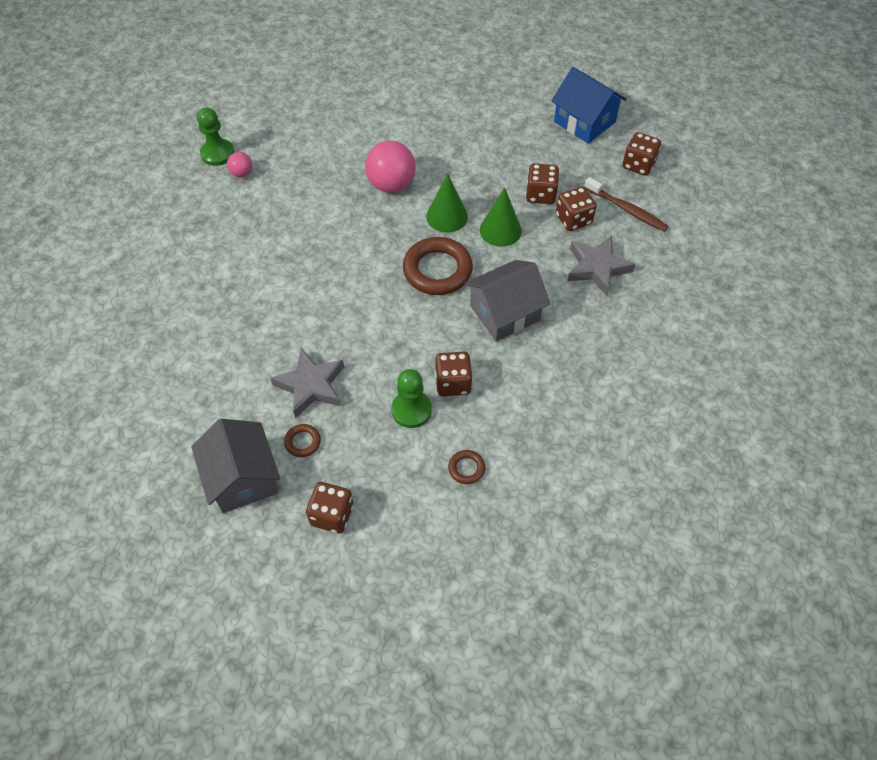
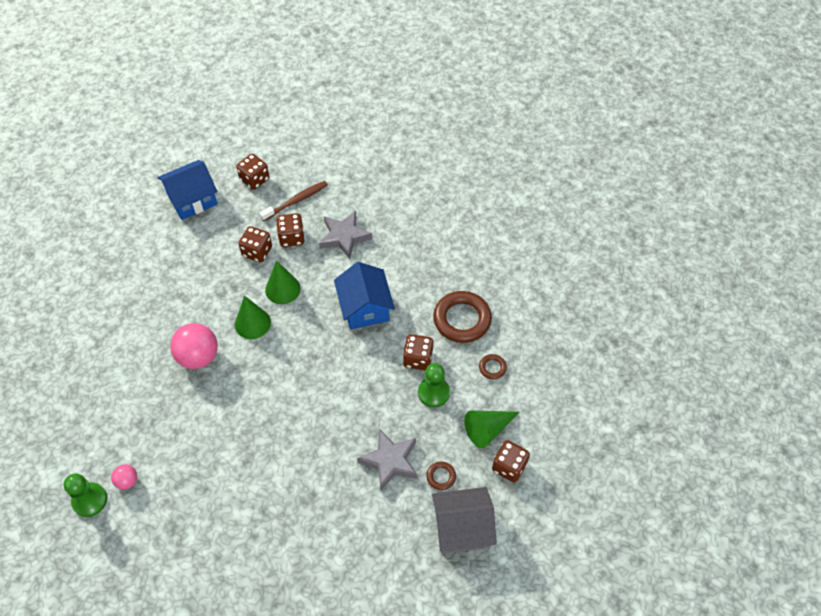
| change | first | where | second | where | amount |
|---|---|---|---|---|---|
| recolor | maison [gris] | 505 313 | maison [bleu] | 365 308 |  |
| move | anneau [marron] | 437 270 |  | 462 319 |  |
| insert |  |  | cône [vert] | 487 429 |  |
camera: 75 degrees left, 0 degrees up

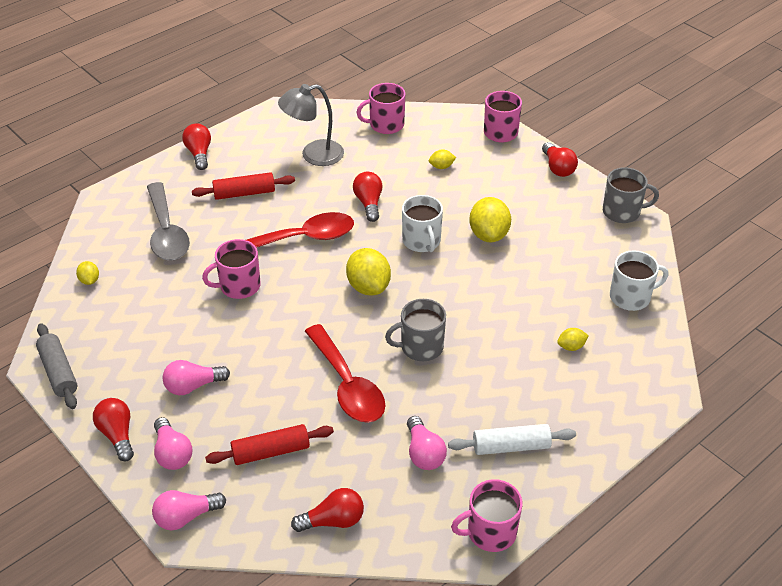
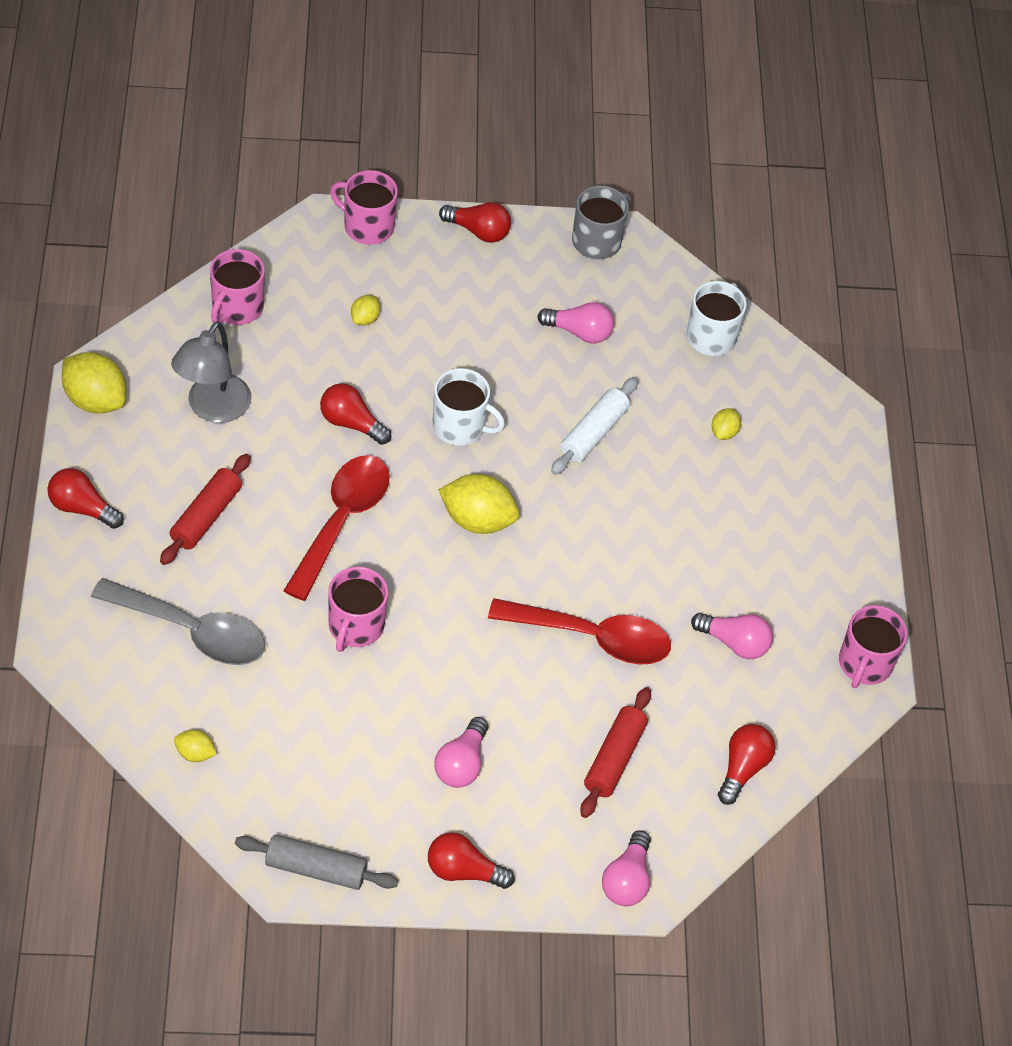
| change | first | where | second | where | amount |
|---|---|---|---|---|---|
| move | citron [jaune] | 489 235 |  | 95 400 |  |
| move | ampoule [rose] | 172 453 |  | 579 332 |  |
| move | rouleau à pâtisserie [blanc] | 511 446 |  | 593 433 |  |
| delete | tasse [gris] | 420 347 |  |  |  |
camera: 55 degrees left, 10 degrees up

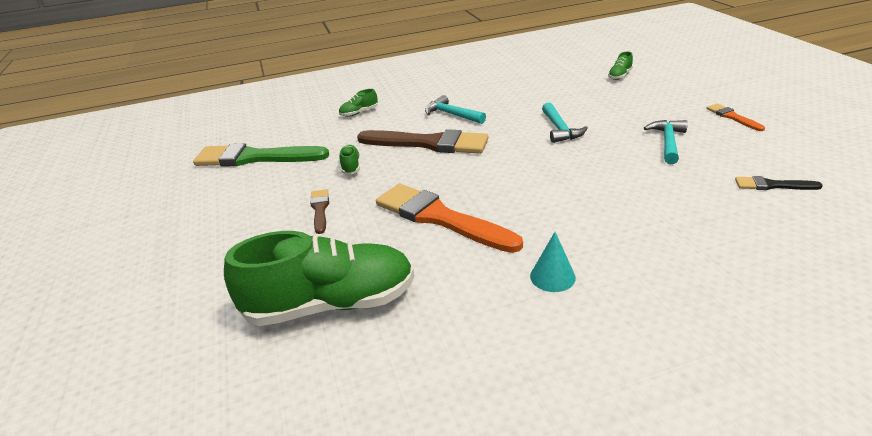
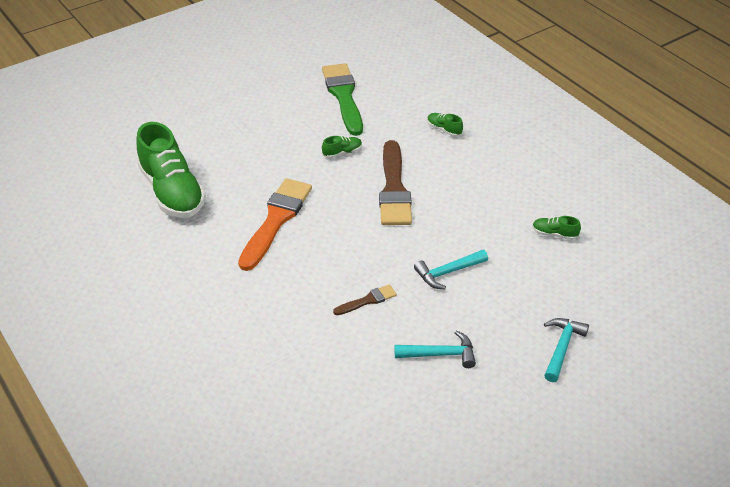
| change | first | where | second | where | amount |
|---|---|---|---|---|---|
| move | pinceau [marron] | 320 209 |  | 367 300 |  |
| move | chaussure [vert] | 620 76 |  | 554 234 |  |
| move | marteau [turquoise] | 451 115 |  | 561 347 |  |
| delete | cône [turquoise] | 552 277 |  |  |  |
| delete | pinceau [orange] | 732 117 |  |  |  |
| delete | pinceau [noir] | 772 185 |  |  |  |
camera: 70 degrees right, 10 degrees up

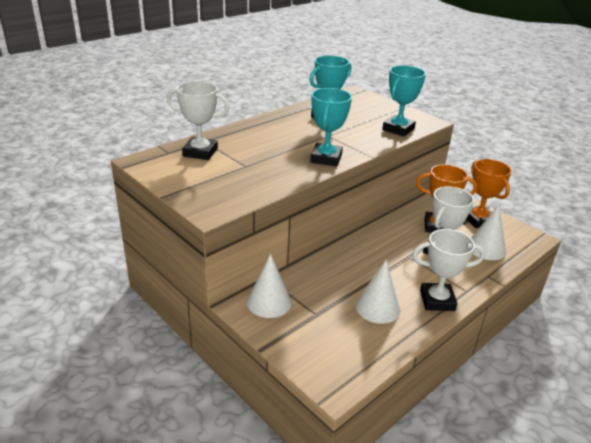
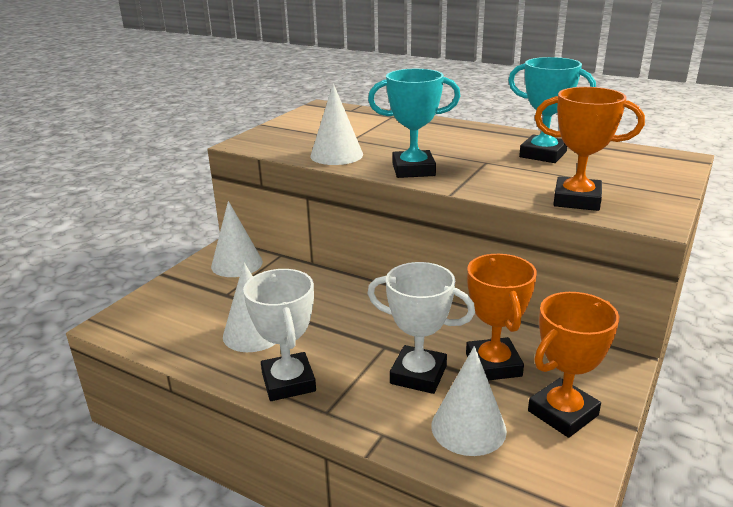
| change | first | where | second | where | amount |
|---|---|---|---|---|---|
| insert |  |  | cône [blanc] | 336 155 |  |
| recolor | trophée [turquoise] | 398 129 | trophée [orange] | 577 200 |  |
| delete | trophée [blanc] | 200 152 |  |  |  |
camera: 75 degrees right, 5 degrees down

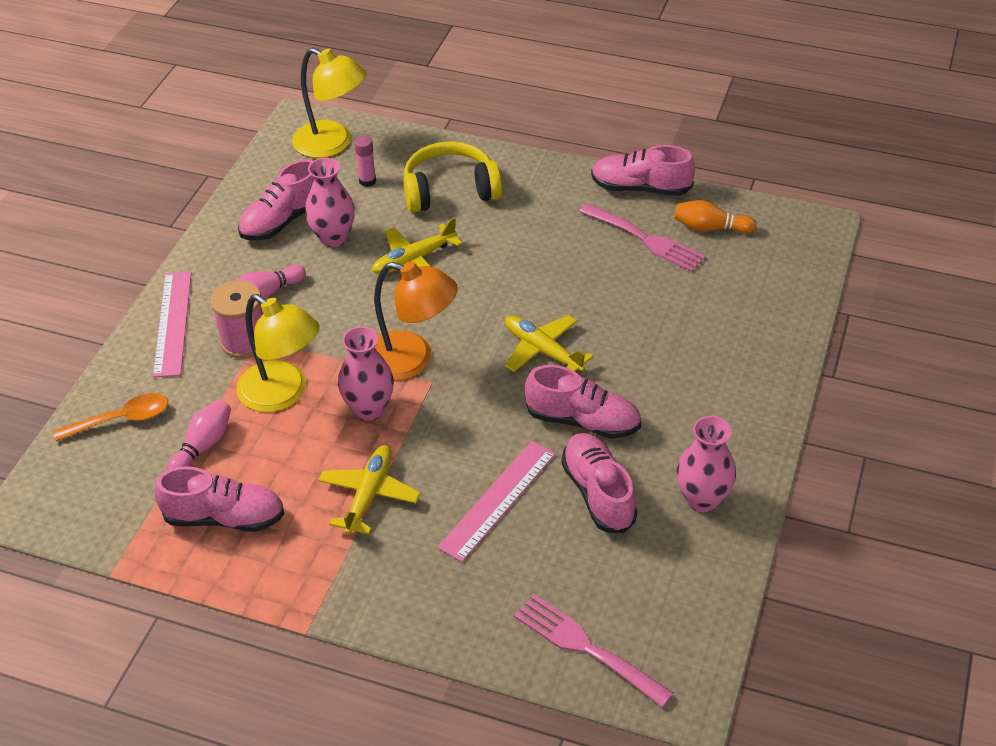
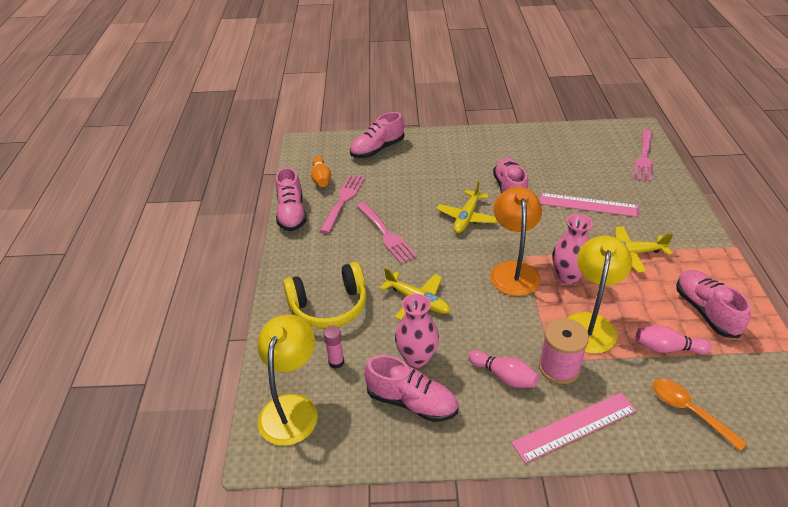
| change | first | where | second | where | amount |
|---|---|---|---|---|---|
| rotate | casque audio [jaune] | 450 190 |  | 329 306 | 75 degrees counterclockwise |
| move | chaussure [rose] | 598 493 |  | 377 149 |  |
| insert |  |  | fourchette [rose] | 386 234 |  |
| delete | vase [rose] | 702 499 |  |  |  |
camera: 110 degrees left, 5 degrees down

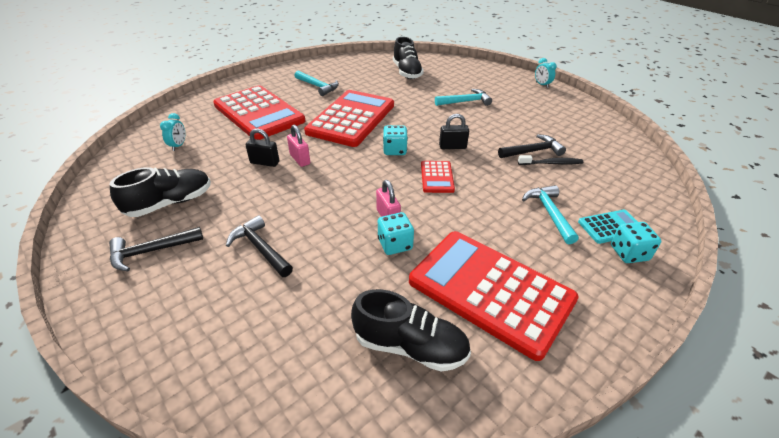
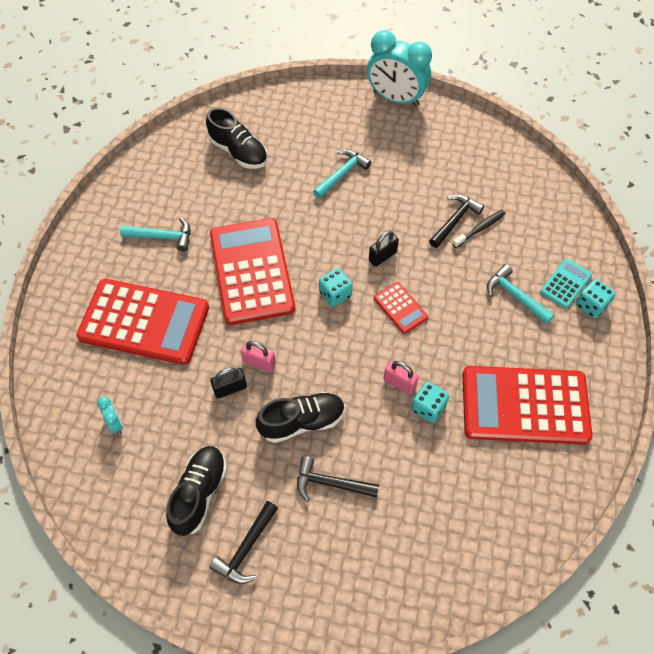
| change | first | where | second | where | amount |
|---|---|---|---|---|---|
| move | chaussure [noir] | 410 346 |  | 302 422 |  |
| resize | réveil [turquoise] | 542 85 |  | 396 98 | x2.40 |
camera: 35 degrees left, 20 degrees up

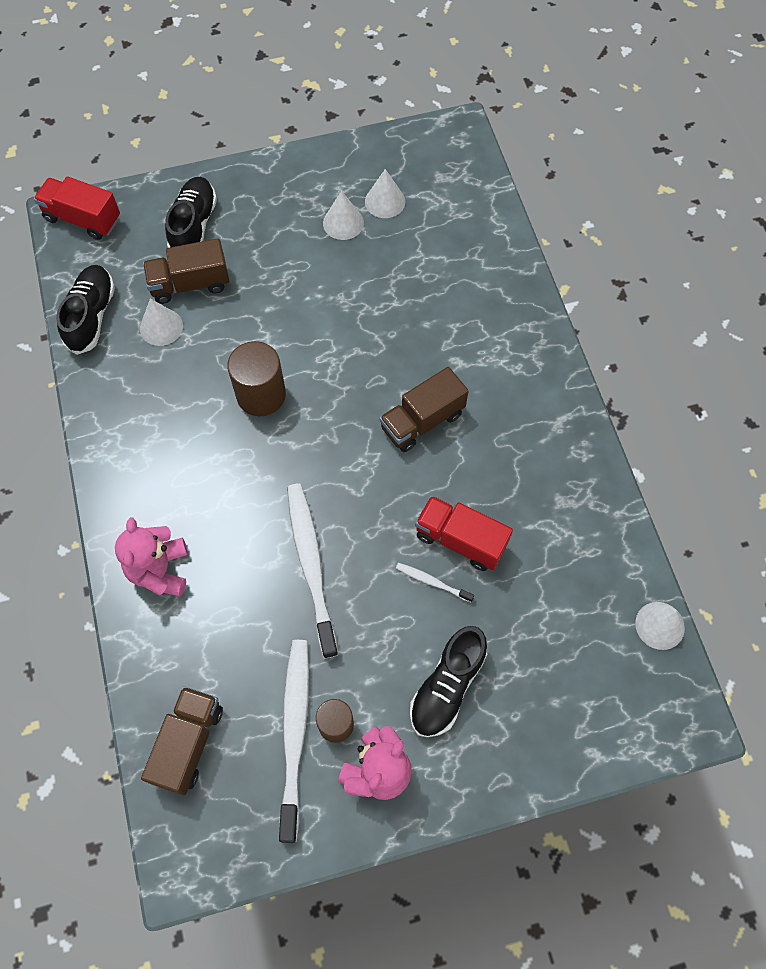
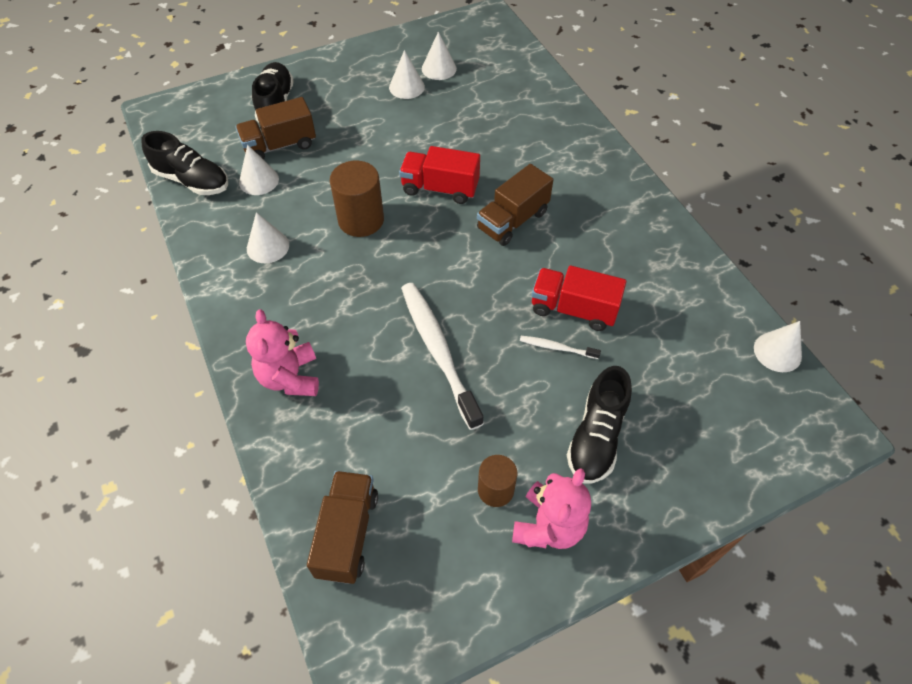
| change | first | where | second | where | amount |
|---|---|---|---|---|---|
| rotate | chaussure [noir] | 91 316 |  | 192 180 | 120 degrees clockwise |
| insert |  |  | cône [blanc] | 268 246 |  |
| move | camion [rouge] | 83 219 |  | 440 188 |  |
| delete | brosse à dents [blanc] | 295 733 |  |  |  |
camera: 10 degrees left, 10 degrees down

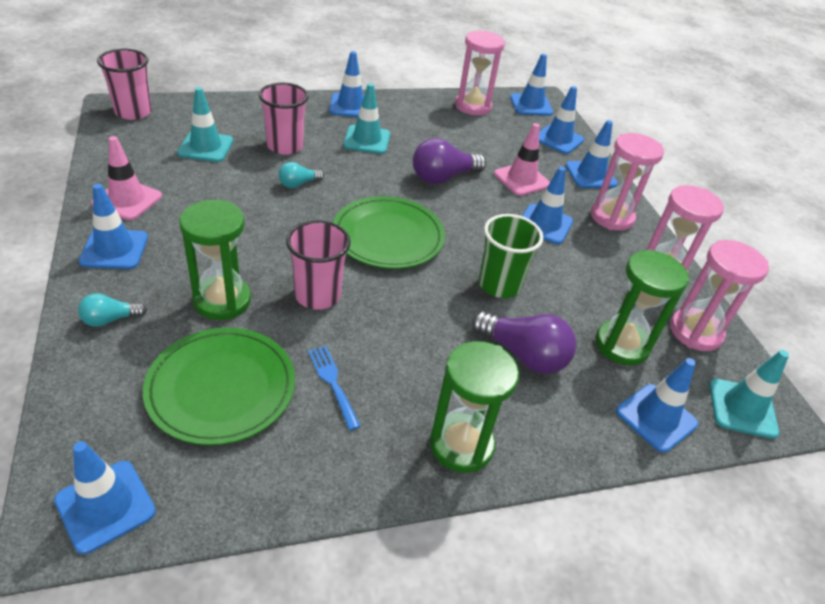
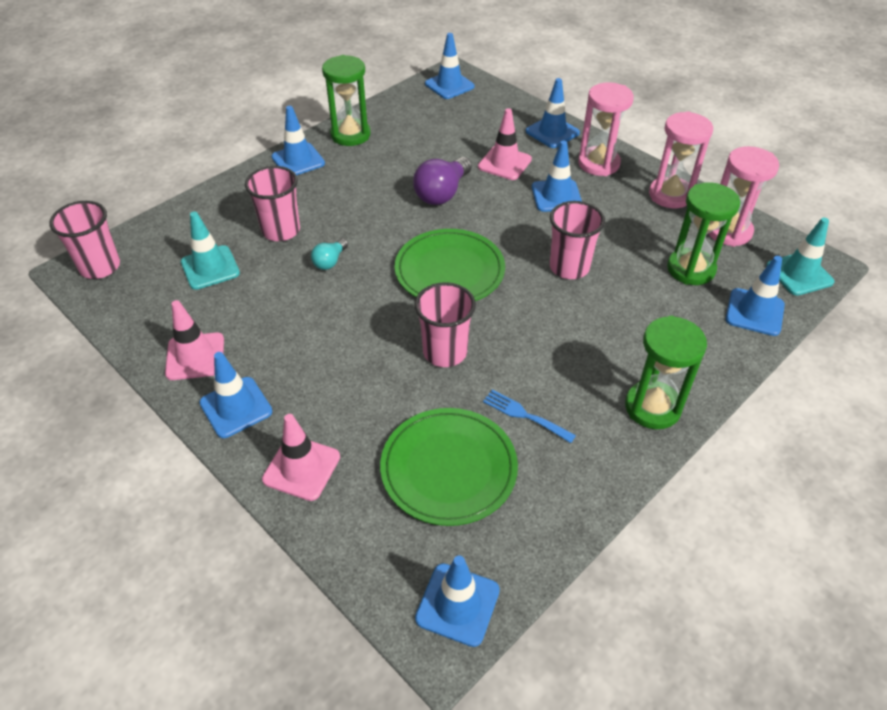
| change | first | where | second | where | amount |
|---|---|---|---|---|---|
| replace | ampoule [turquoise] | 110 319 | cône de chantier [rose] | 301 468 |  |
| move | sablier [vert] | 222 300 |  | 350 135 |  |
| recolor | gobelet [vert] | 499 285 | gobelet [rose] | 569 267 |  |
| delete | cône de chantier [turquoise] | 367 140 |  |  |  |
| delete | sablier [rose] | 473 106 |  |  |  |
| delete | ampoule [violet] | 524 355 |  |  |  |
| delete | cône de chantier [bleu] | 558 139 |  |  |  |
camera: 25 degrees left, 5 degrees up

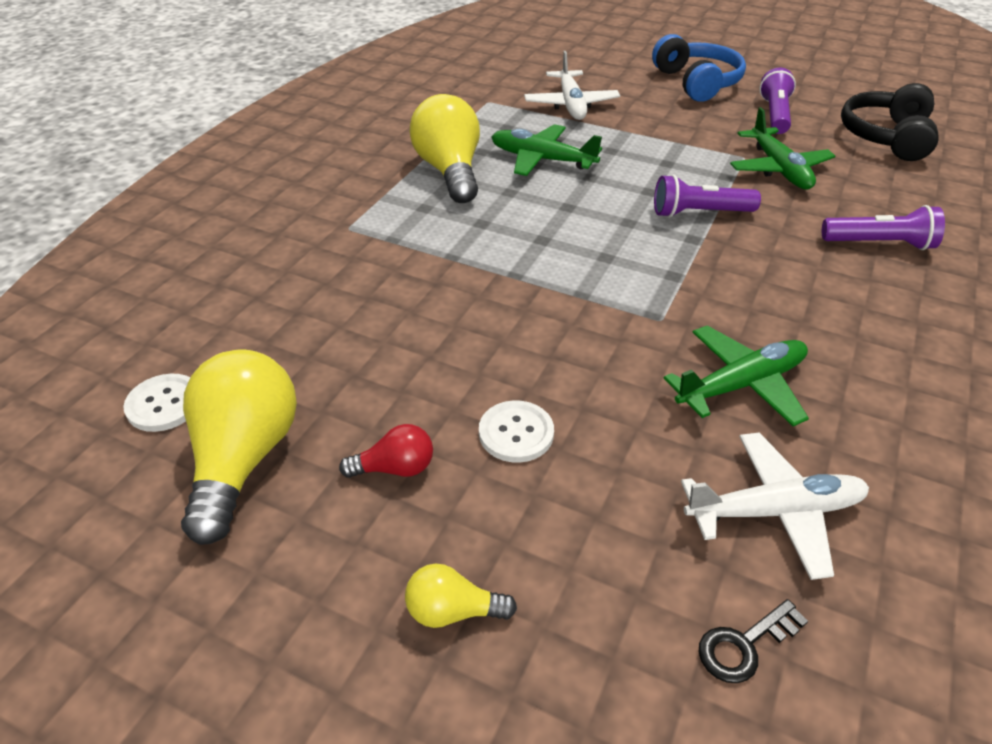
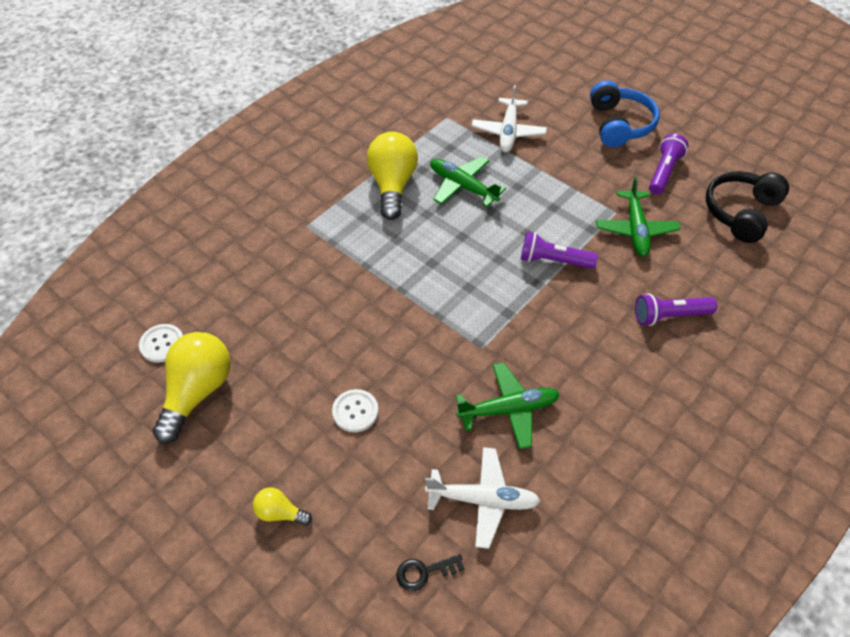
| change | first | where | second | where | amount |
|---|---|---|---|---|---|
| rotate | lampe de poche [violet] | 879 244 |  | 670 316 | 150 degrees clockwise |
| delete | ampoule [rouge] | 395 468 |  |  |  |
camera: 15 degrees right, 10 degrees up

